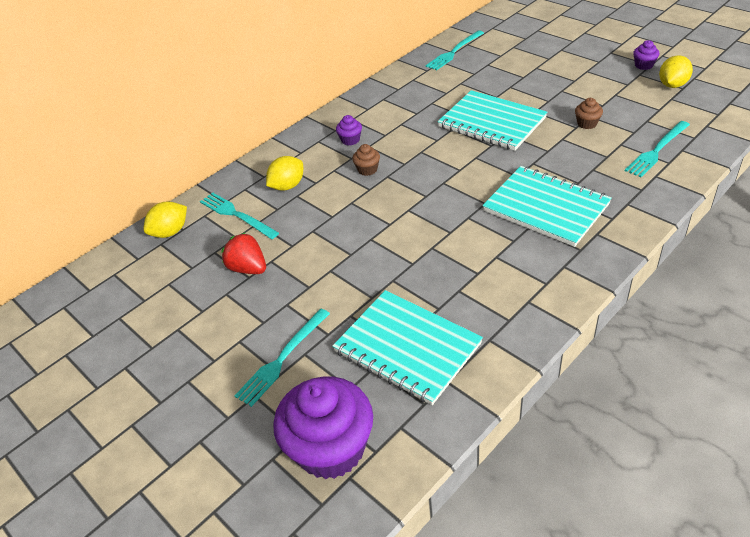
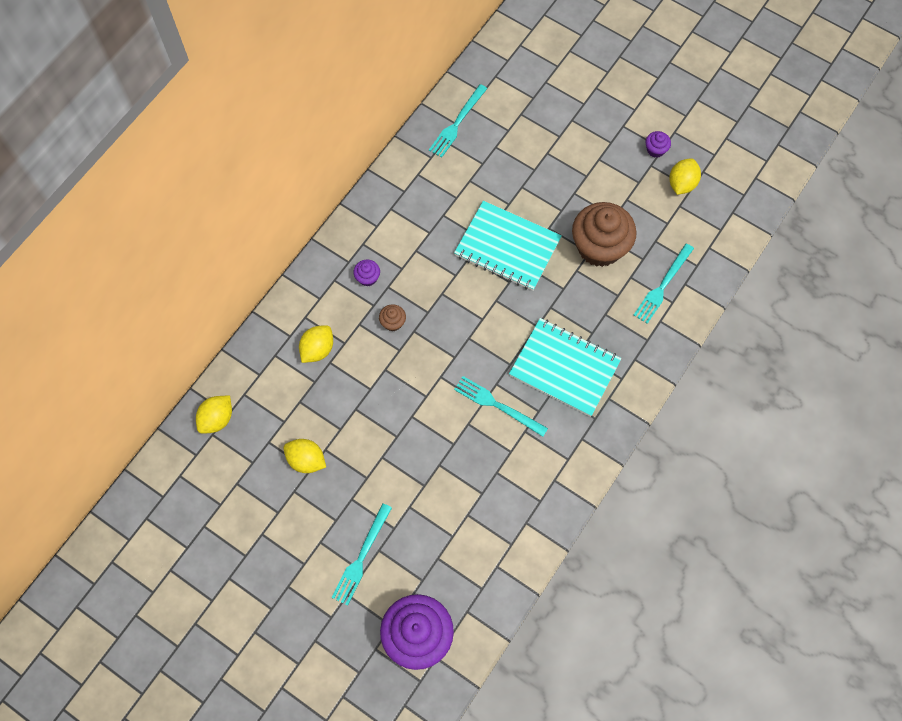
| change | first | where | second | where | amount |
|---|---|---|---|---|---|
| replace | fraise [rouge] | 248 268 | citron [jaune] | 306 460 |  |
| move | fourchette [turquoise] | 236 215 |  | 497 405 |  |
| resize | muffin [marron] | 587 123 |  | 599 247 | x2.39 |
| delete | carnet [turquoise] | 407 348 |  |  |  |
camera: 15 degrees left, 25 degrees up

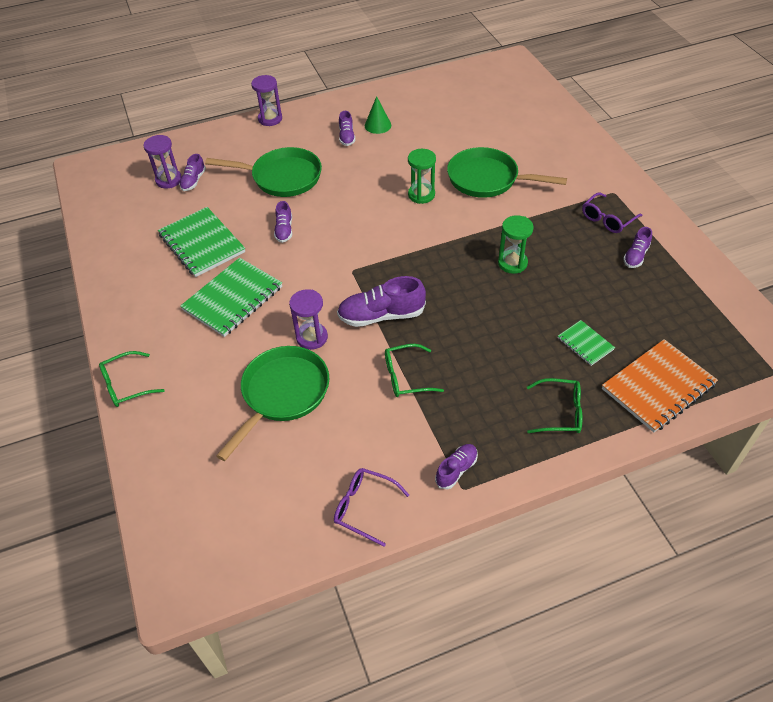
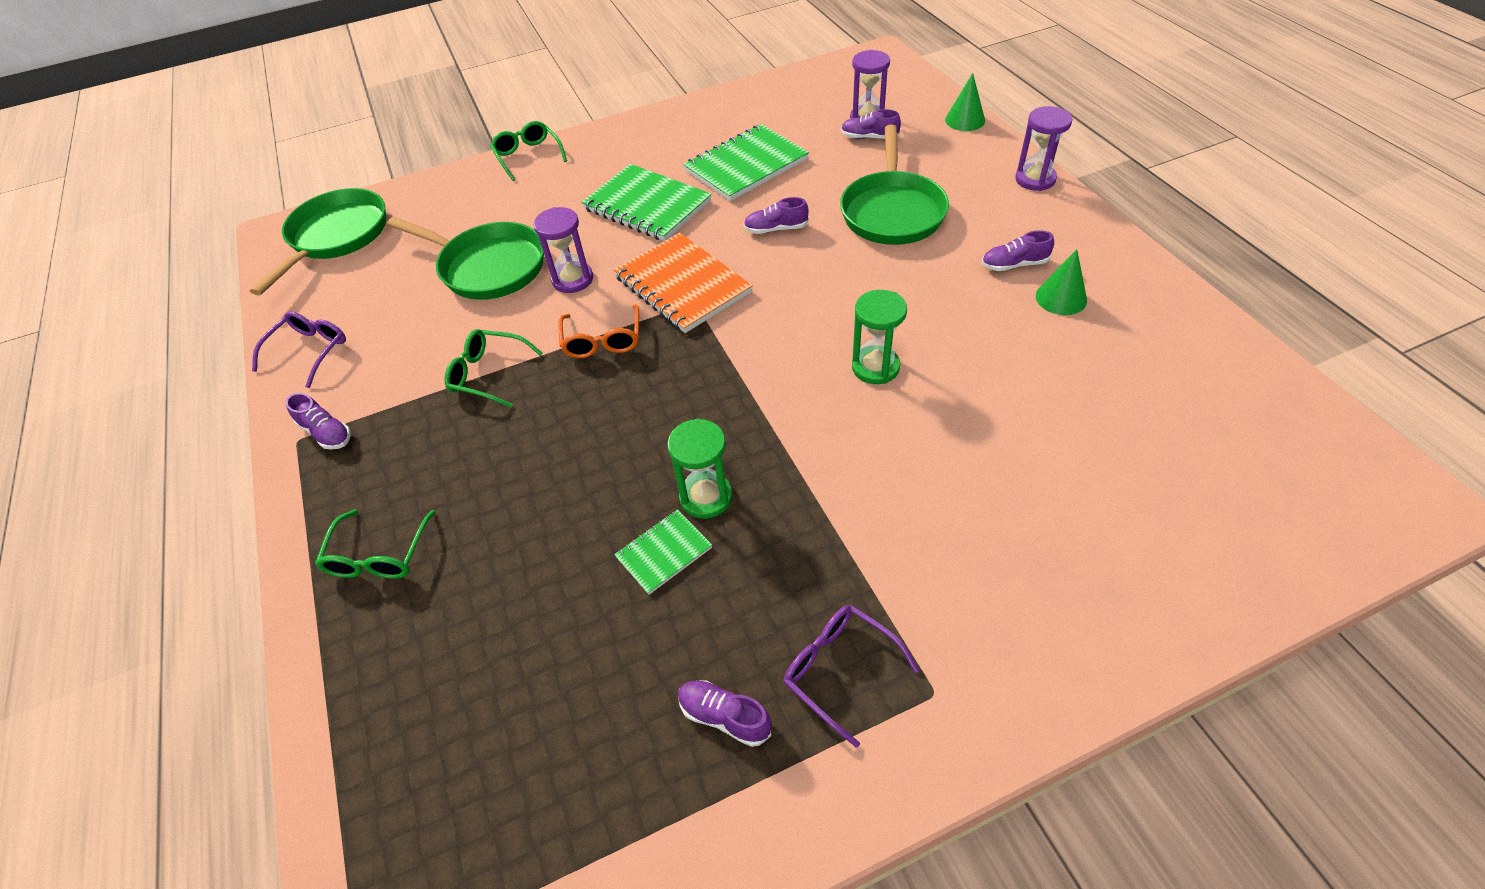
| change | first | where | second | where | amount |
|---|---|---|---|---|---|
| move | poêle [vert] | 487 179 |  | 336 237 |  |
| rotate | lunettes [vert] | 406 377 |  | 488 374 | 60 degrees counterclockwise |
| replace | chaussure [violet] | 381 315 | lunettes [orange] | 602 341 |  |
| move | carnet [orange] | 658 387 |  | 682 285 |  |
| move | carnet [vert] | 585 344 |  | 664 553 |  |
| insert |  |  | cône [vert] | 965 120 |  |
camera: 90 degrees right, 0 degrees up

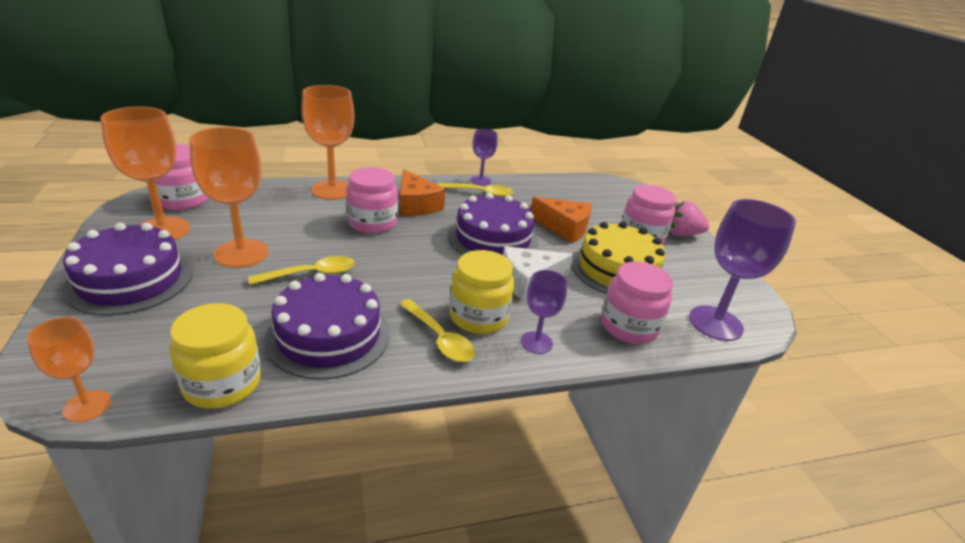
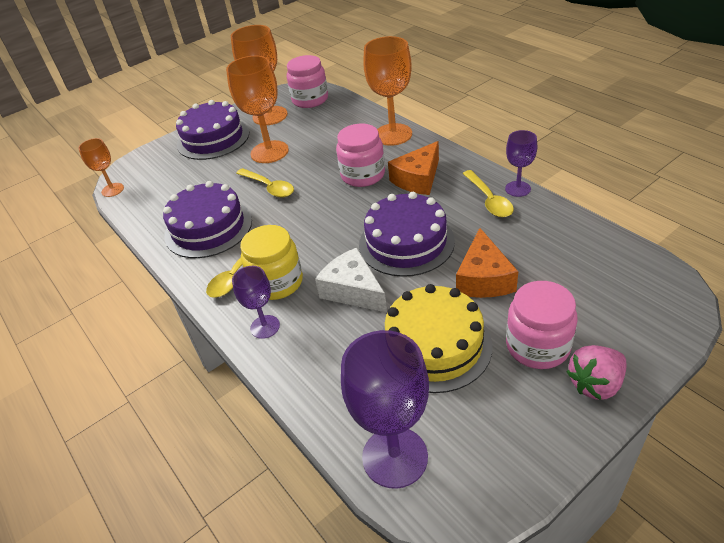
| change | first | where | second | where | amount |
|---|---|---|---|---|---|
| rotate | fraise [rose] | 682 234 |  | 595 384 | 105 degrees counterclockwise |
| delete | bocal [jaune] | 222 383 |  |  |  |
| delete | bocal [rose] | 629 326 |  |  |  |
camera: 75 degrees right, 10 degrees up

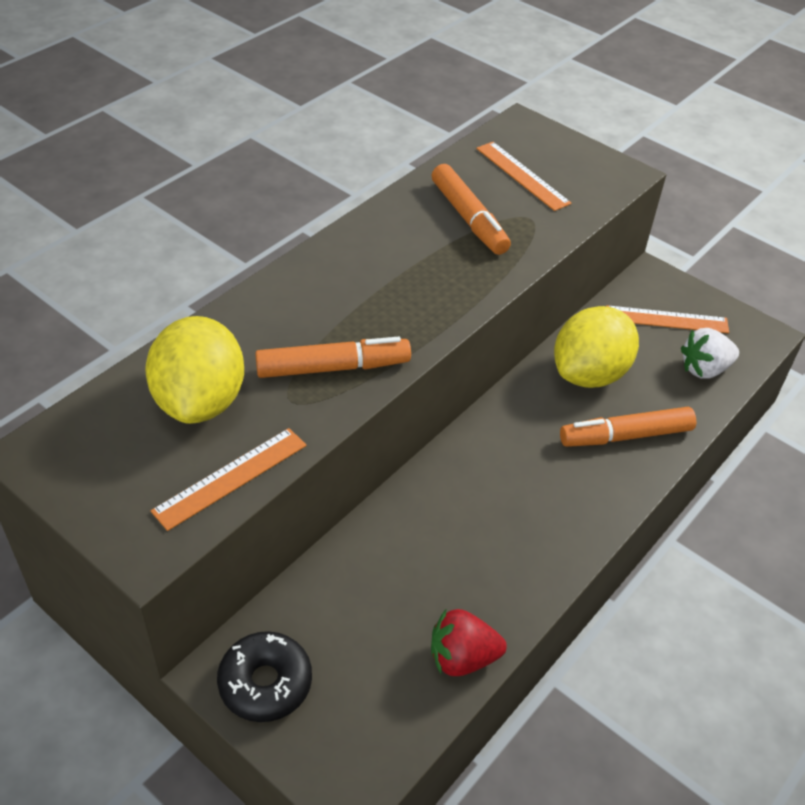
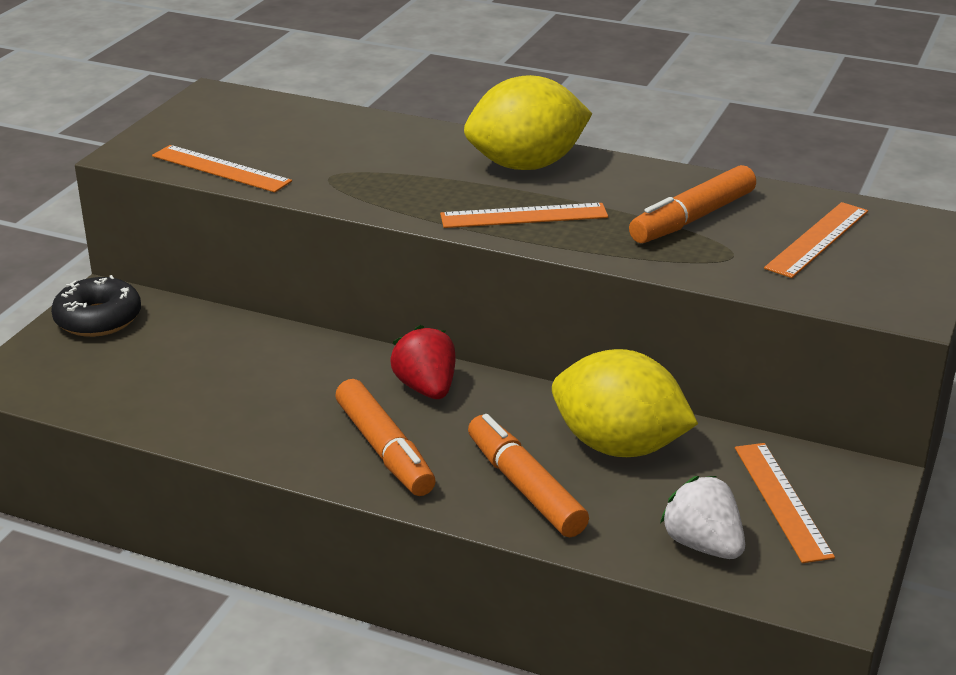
| change | first | where | second | where | amount |
|---|---|---|---|---|---|
| move | feutre [orange] | 333 367 |  | 384 450 |  |
| move | fraise [rouge] | 462 658 |  | 426 388 |  |
| insert |  |  | règle [orange] | 524 216 |  |
| move | citron [jaune] | 200 401 |  | 526 165 |  |
camera: 75 degrees right, 15 degrees down

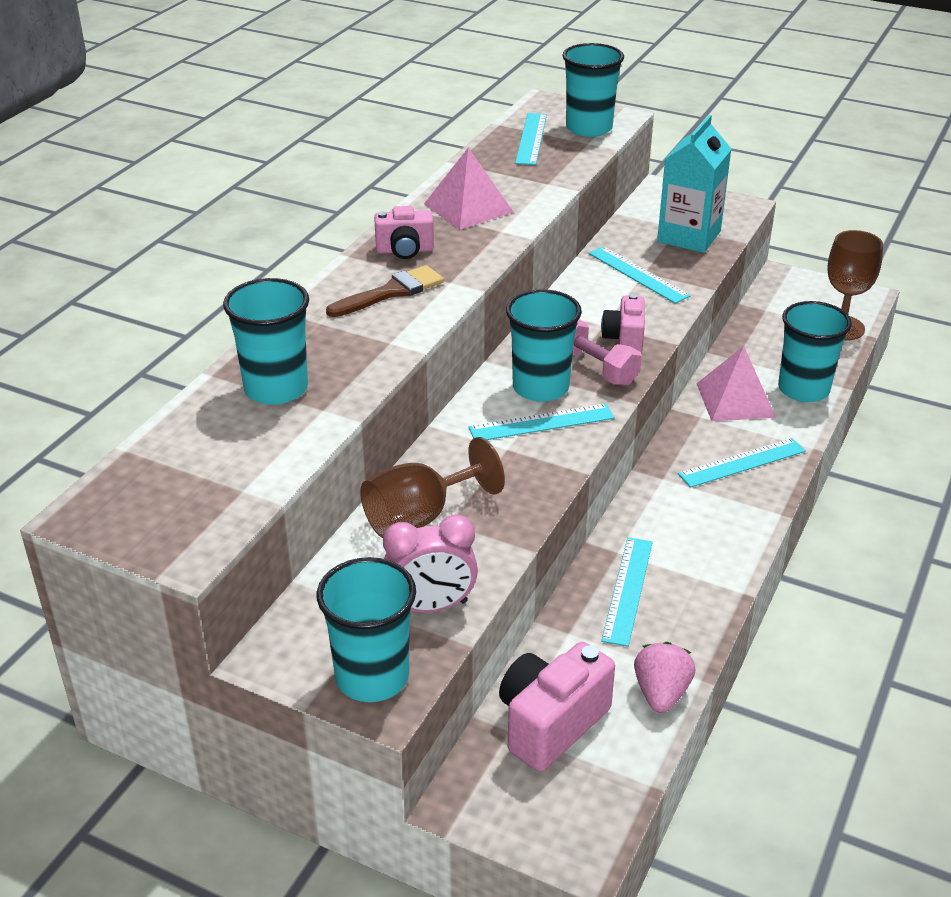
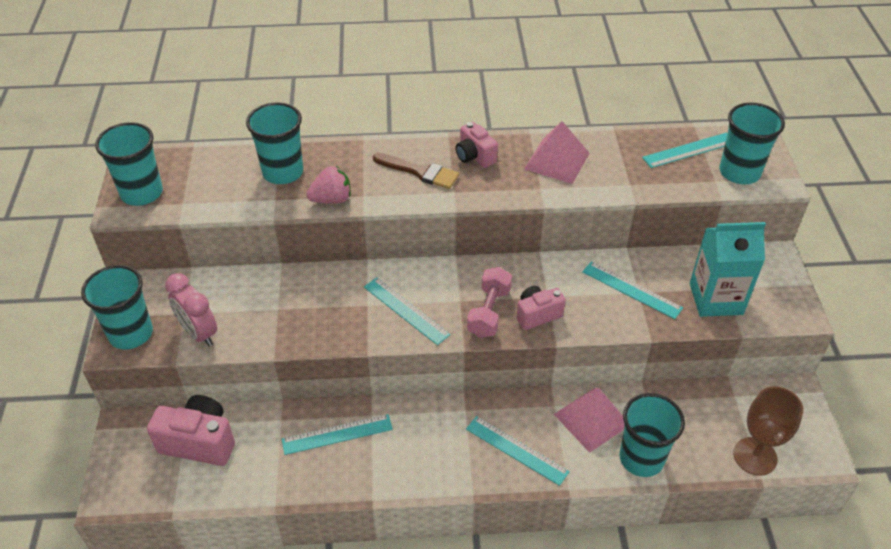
| change | first | where | second | where | amount |
|---|---|---|---|---|---|
| move | gobelet [turquoise] | 540 387 |  | 142 193 |  |
| move | fraise [rose] | 661 693 |  | 332 199 |  |
| rotate | règle [turquoise] | 638 274 |  | 631 290 | 75 degrees counterclockwise |
| delete | verre à pied [marron] | 420 517 |  |  |  |
camera: 60 degrees right, 10 degrees up

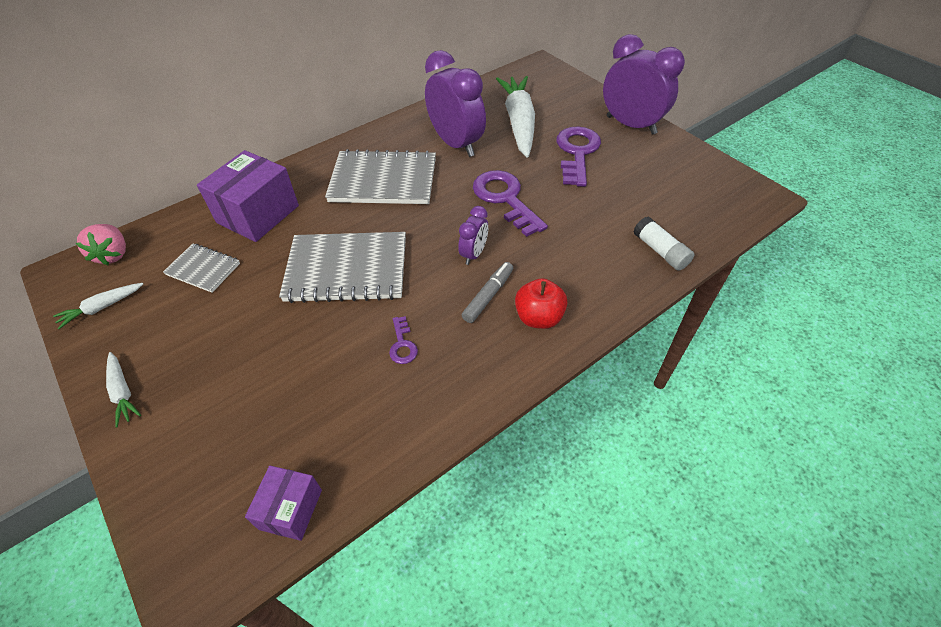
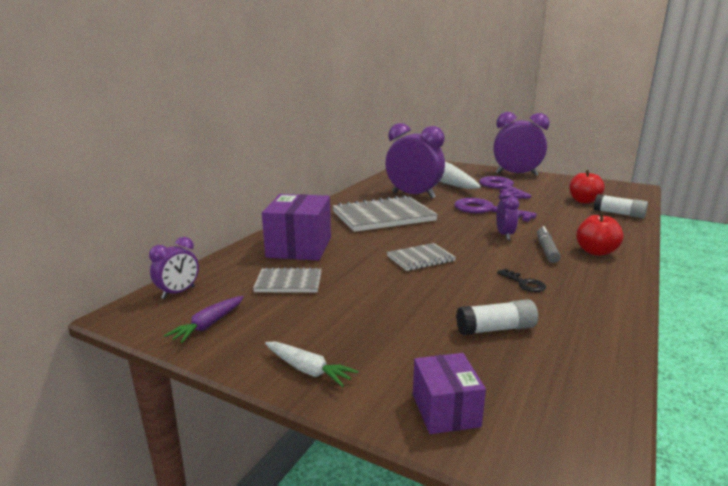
| change | first | where | second | where | amount |
|---|---|---|---|---|---|
| replace | fraise [rose] | 113 254 | réveil [violet] | 178 292 |  |
| recolor | carotte [blanc] | 102 308 | carotte [violet] | 208 325 |  |
| resize | carnet [gris] | 347 269 |  | 420 259 | x0.52 |
| move | boîte [violet] | 290 509 |  | 445 410 |  |
| insert |  |  | bâton de colle [blanc] | 496 329 |  |
| recolor | clé [violet] | 402 344 | clé [noir] | 524 283 |  |
| insert |  |  | pomme [rouge] | 583 201 |  |
camera: 25 degrees left, 30 degrees down

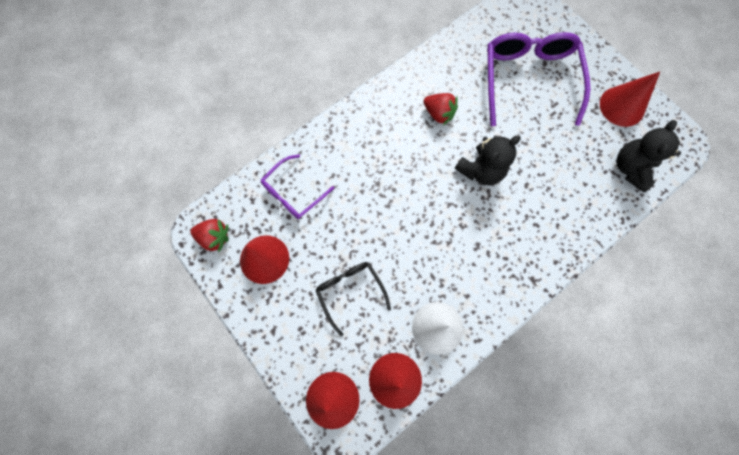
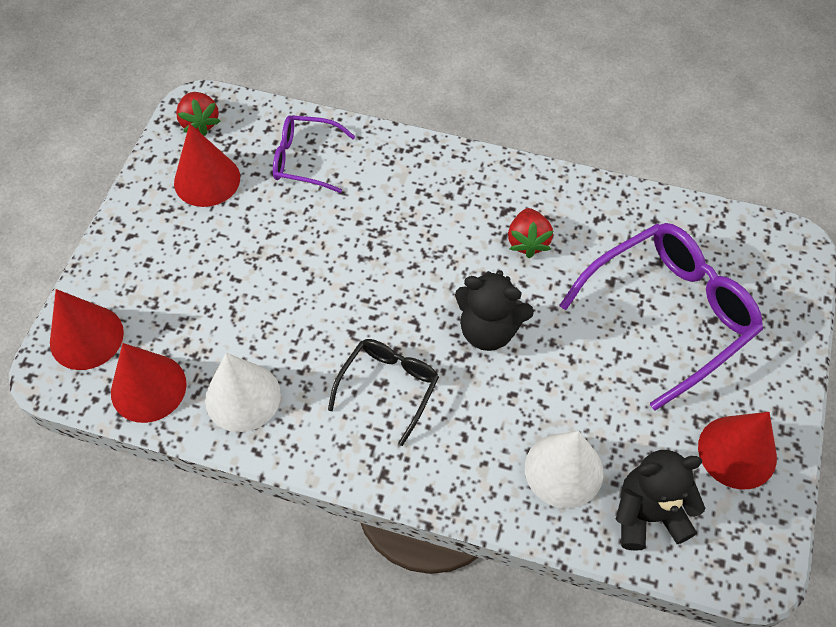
| change | first | where | second | where | amount |
|---|---|---|---|---|---|
| move | lunettes [noir] | 350 292 |  | 388 387 |  |
| insert |  |  | cône [blanc] | 563 470 |  |
camera: 55 degrees right, 15 degrees down

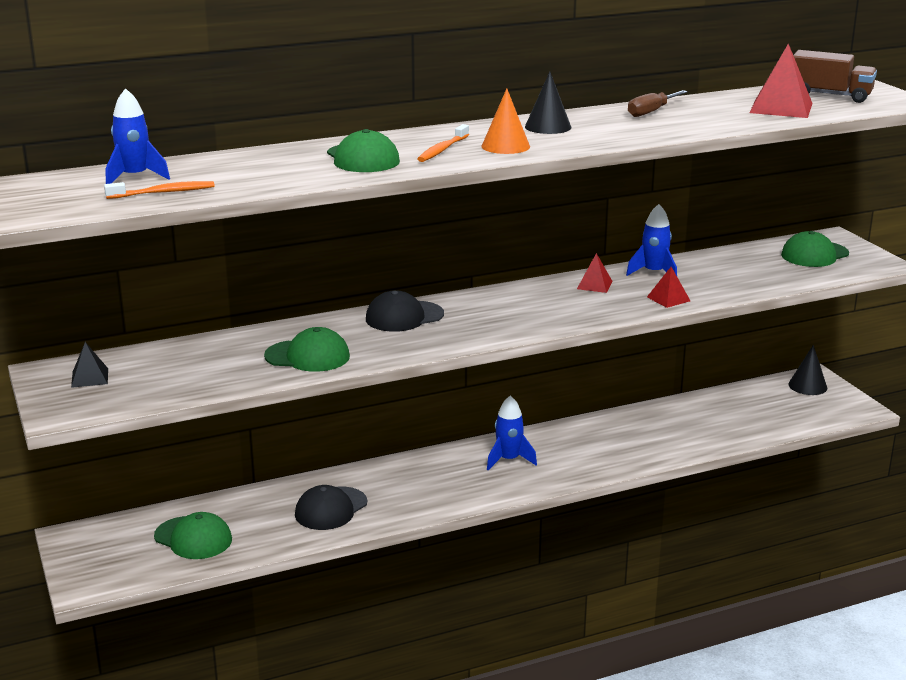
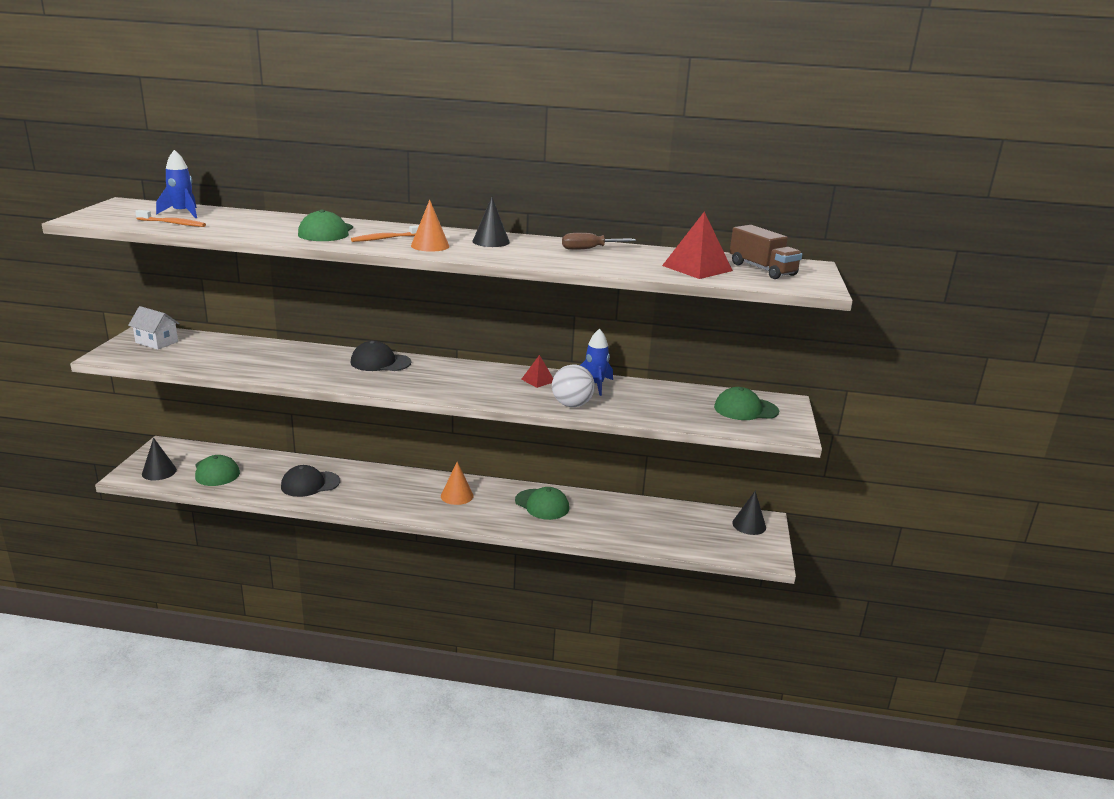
| change | first | where | second | where | amount |
|---|---|---|---|---|---|
| replace | pyramide [noir] | 90 377 | maison [blanc] | 156 342 |  |
| insert |  |  | cône [noir] | 159 472 |  |
| replace | fusée [bleu] | 508 460 | cône [orange] | 457 495 |  |
| move | casquette [vert] | 307 356 |  | 542 504 |  |
| replace | pyramide [rouge] | 668 299 | balle [blanc] | 572 405 |  |
camera: 30 degrees right, 0 degrees up

